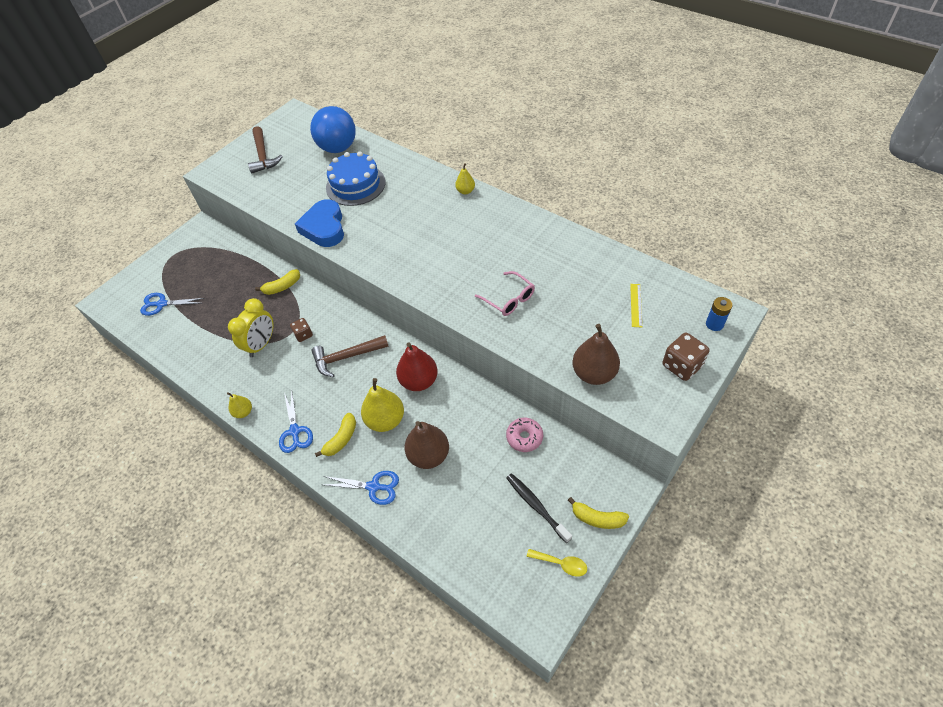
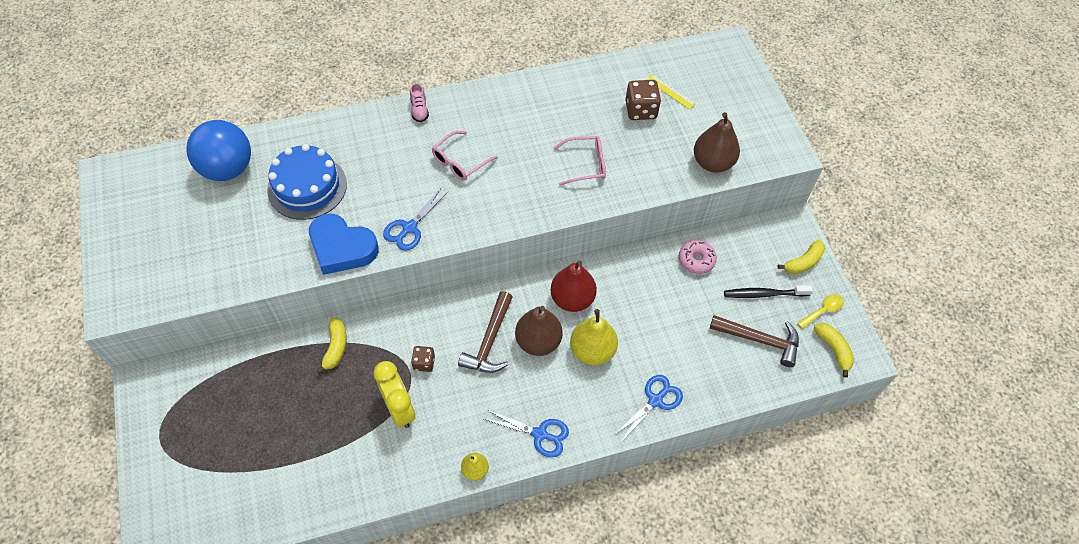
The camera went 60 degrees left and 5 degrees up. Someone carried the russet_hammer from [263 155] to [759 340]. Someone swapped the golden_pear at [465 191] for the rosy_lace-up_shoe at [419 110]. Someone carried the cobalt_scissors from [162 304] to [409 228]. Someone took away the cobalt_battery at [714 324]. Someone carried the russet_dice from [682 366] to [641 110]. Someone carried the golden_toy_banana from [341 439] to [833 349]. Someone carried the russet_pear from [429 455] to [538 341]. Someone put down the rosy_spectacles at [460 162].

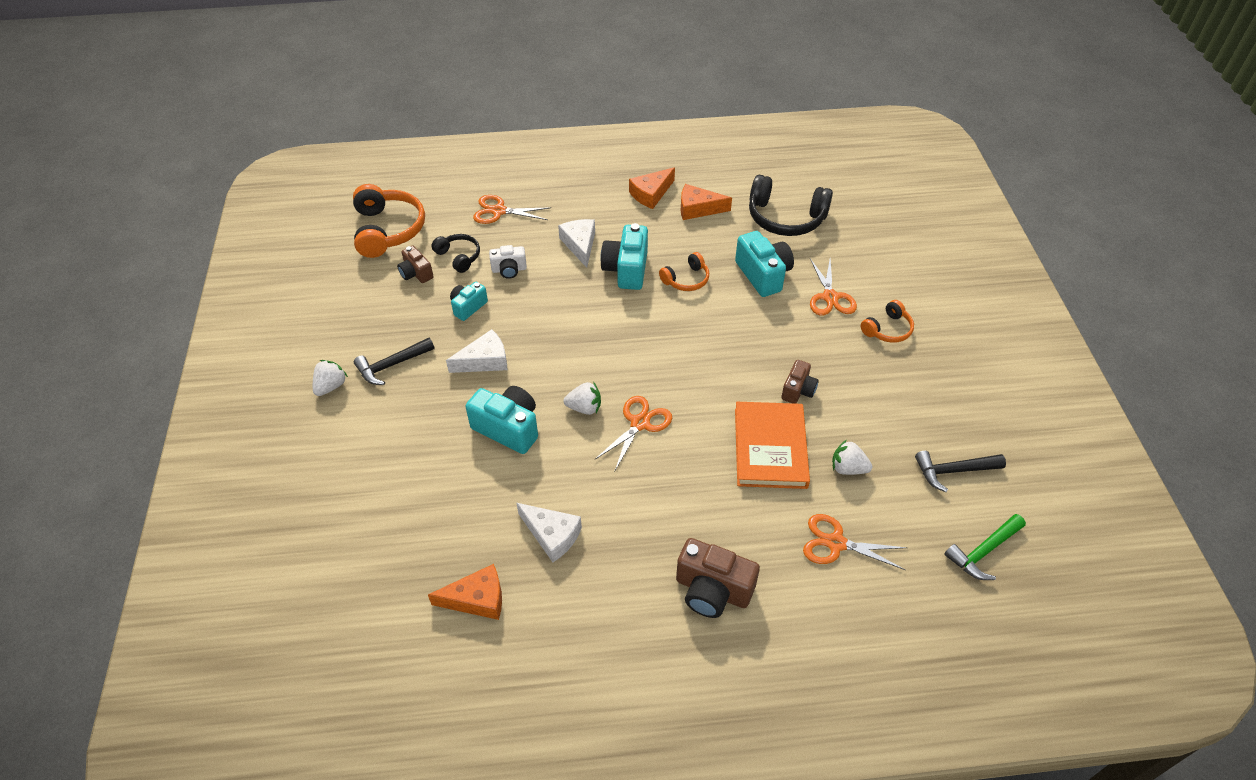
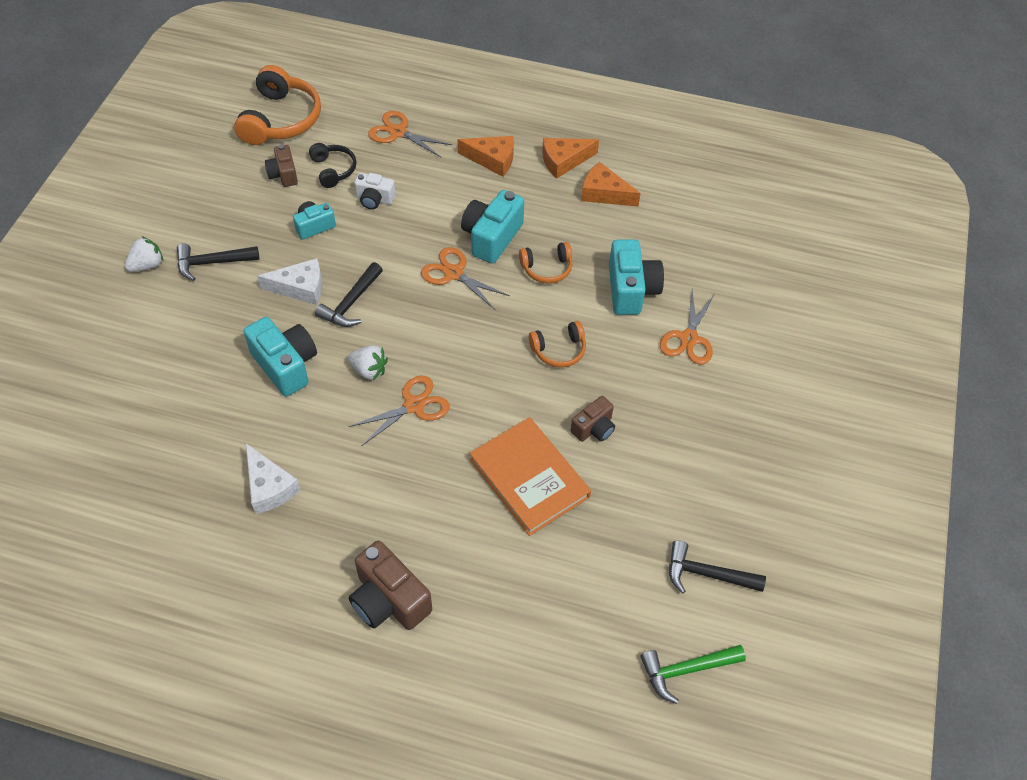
The camera went 20 degrees right and 5 degrees up. Someone took away the black_headset at [785 218]. Someone took away the white_piece_of_cheese at [580 245]. Someone carried the orange-coloured_headset from [887 329] to [559 350]. Someone rotated the orange-coloured_hardback at [770 447] by 60 degrees counterclockwise. Someone took away the white_toy_strawberry at [848 468]. Someone carried the orange-coloured_scissors from [836 543] to [453 273]. Someone carried the orange-coloured_piece_of_cheese from [477 599] to [492 160]. Someone put down the black_hammer at [351 303].

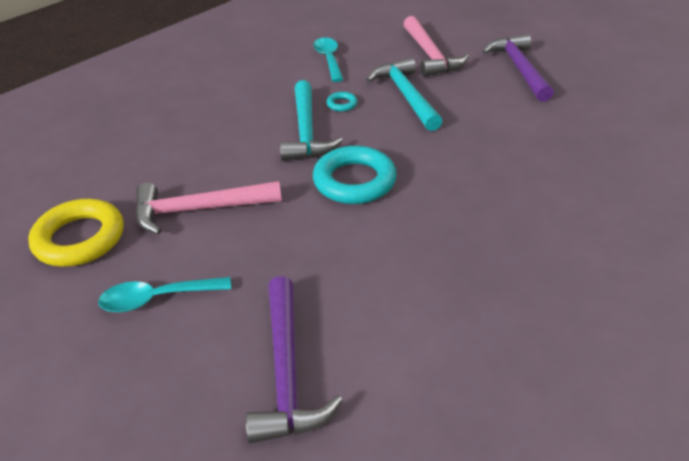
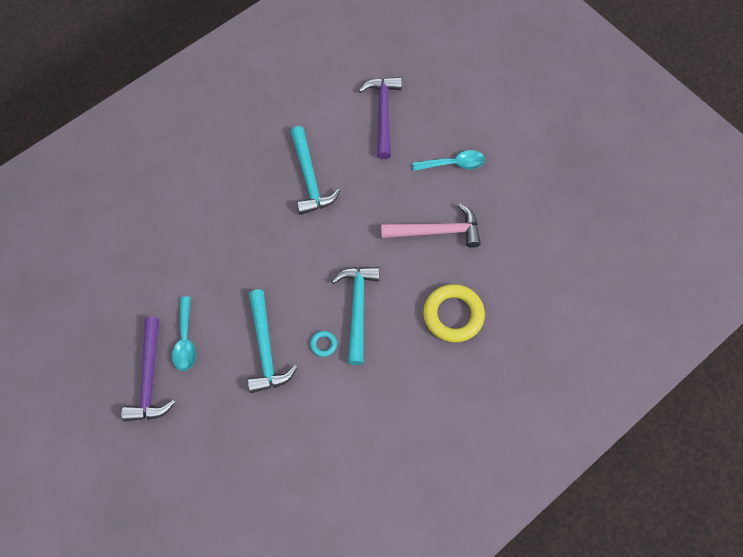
The camera went 175 degrees left and 25 degrees up. Someone took away the rosy_hammer at [429 55]. Someone carried the aqua_teaspoon from [329 59] to [185 340]. Someone took away the aqua_torus at [354 181]. Someone carried the golden_torus from [80 238] to [453 315]. Someone put down the aqua_hammer at [309 178].

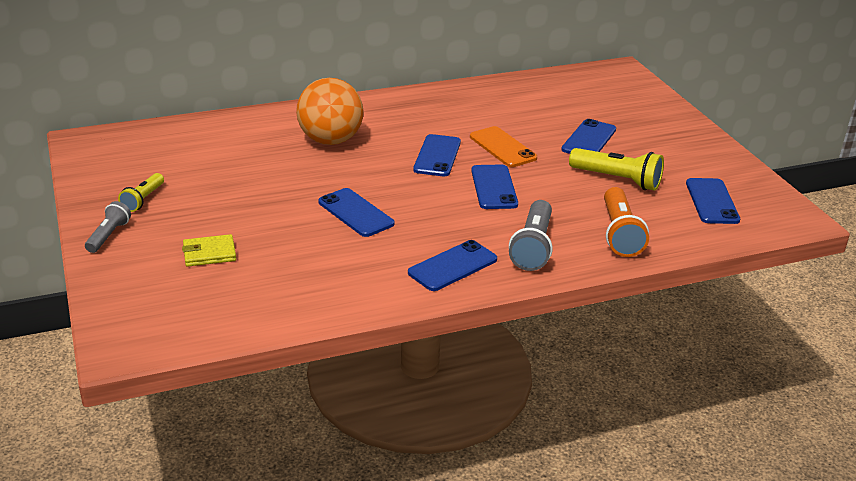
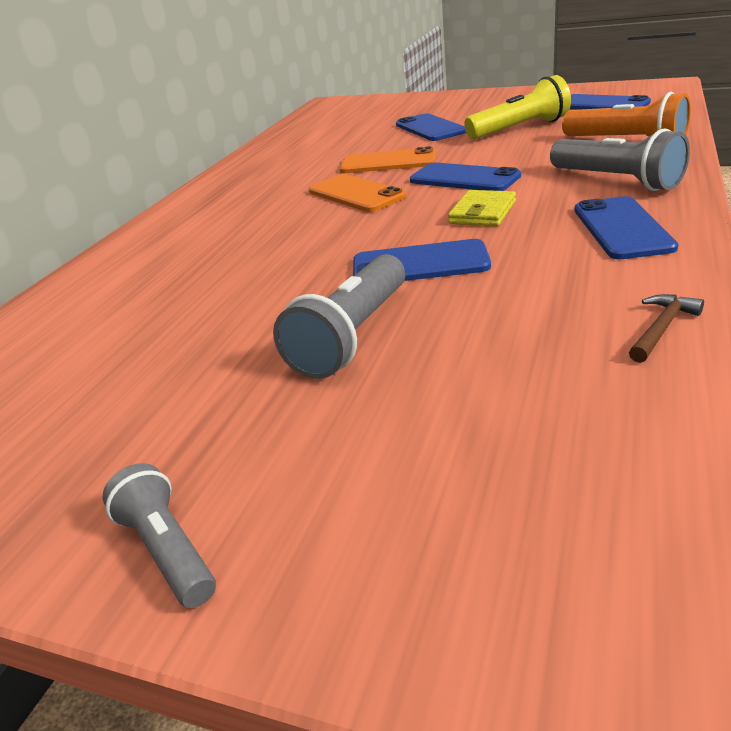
The camera went 45 degrees left and 0 degrees up. Someone took away the orange-coloured_sphere at [330 141]. Someone repainted the cobalt_mobile_phone at [437 156], which became the orange-coloured_mobile_phone at [356 194]. Someone took away the golden_pocket_torch at [143 199]. Someone carried the golden_card_wallet from [209 253] to [482 212]. Someone put down the grey_pocket_torch at [352 336]. Someone put down the russet_hammer at [662 328].

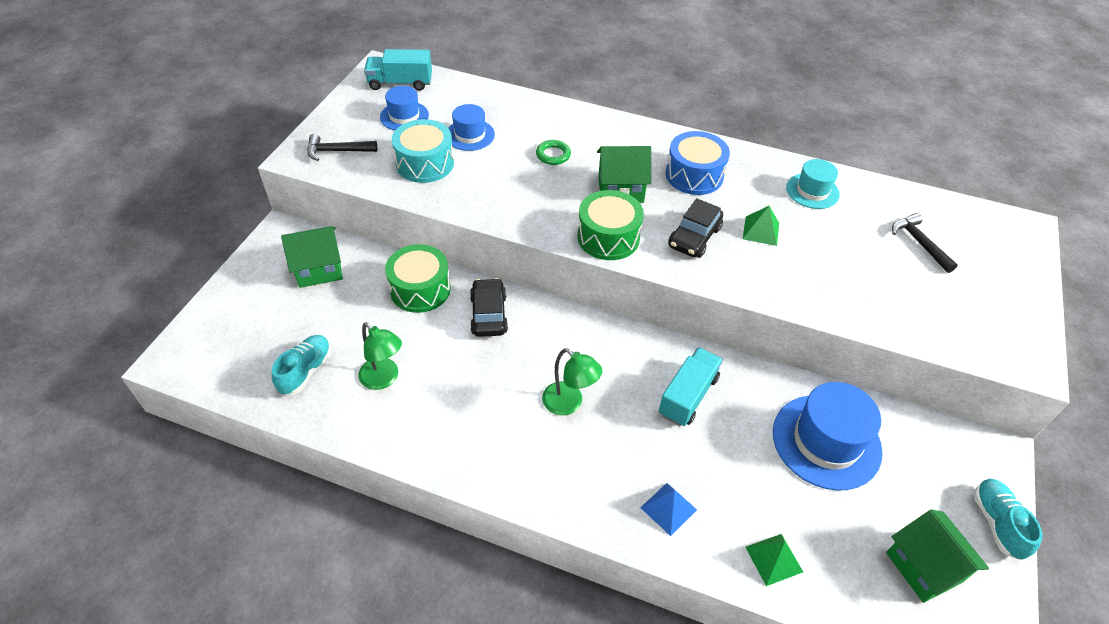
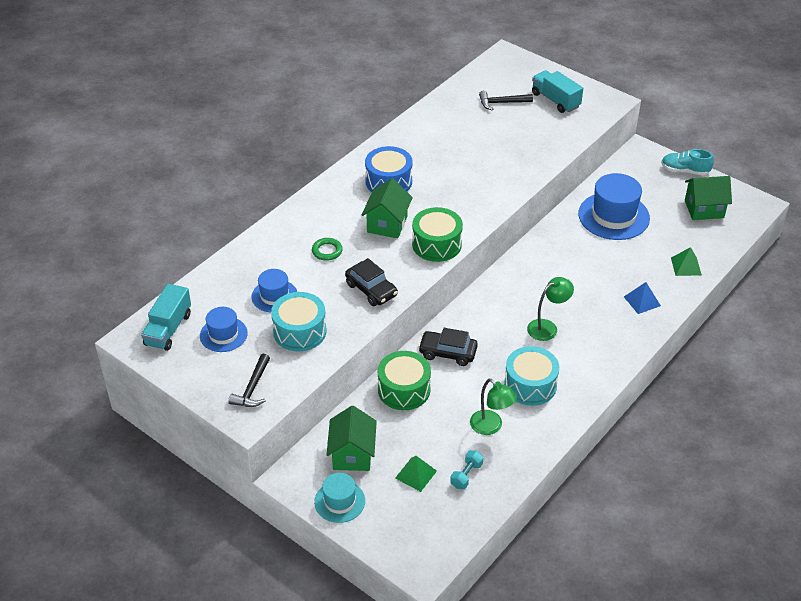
The camera went 70 degrees left and 5 degrees down. Someone carried the aqua_top_hat from [812 191] to [339 501]. Someone carried the black_toy_car from [694 237] to [371 290]. Someone carried the green_solid_pyramid from [761 230] to [416 474]. Someone rotated the green_reading_lamp at [384 379] by 75 degrees clockwise. Someone swapped the aqua_lace-up_shoe at [306 371] for the aqua_dumbbell at [466 475]. Someone carried the aqua_toy_truck from [688 396] to [555 100]. Someone put down the aqua_snare_drum at [530 385].

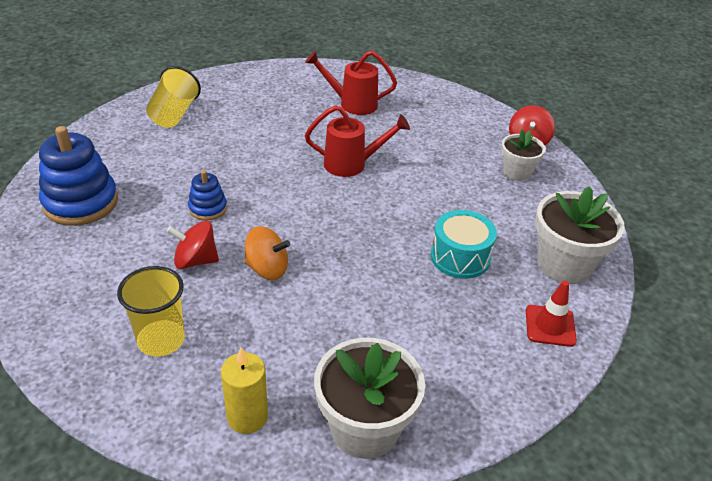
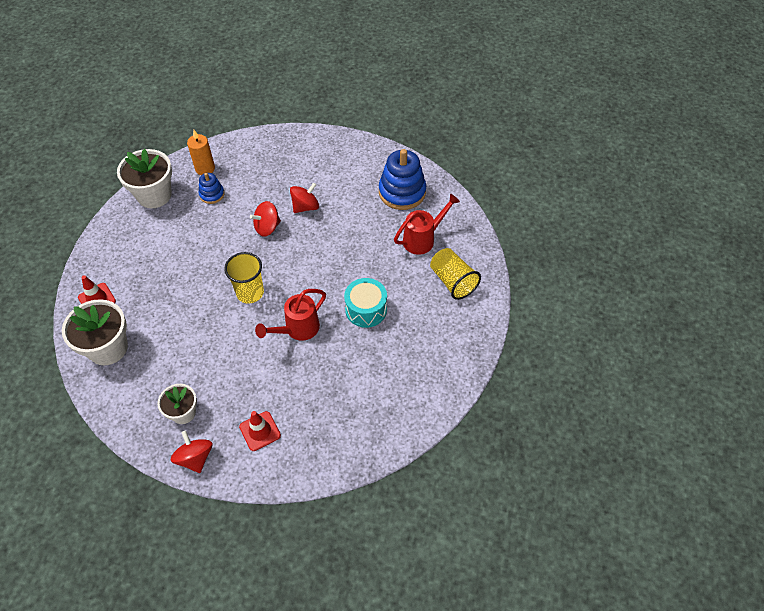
The camera went 140 degrees right and 15 degrees up. Someone carried the scarlet_watering_pot from [352 104] to [422 239]. Someone carried the cobalt_stacking_toy from [208 208] to [212 194]. Someone carried the aqua_snare_drum from [460 257] to [366 309]. Someone repainted the orange-coloured_spinning_top at [267 269], which became the scarlet_spinning_top at [267 227]. Someone carried the golden_tumbler from [161 340] to [250 292]. Someone repainted the golden_candle at [247 417], which became the orange-coloured_candle at [205 168]. Someone put down the scarlet_traffic_cone at [260 431].

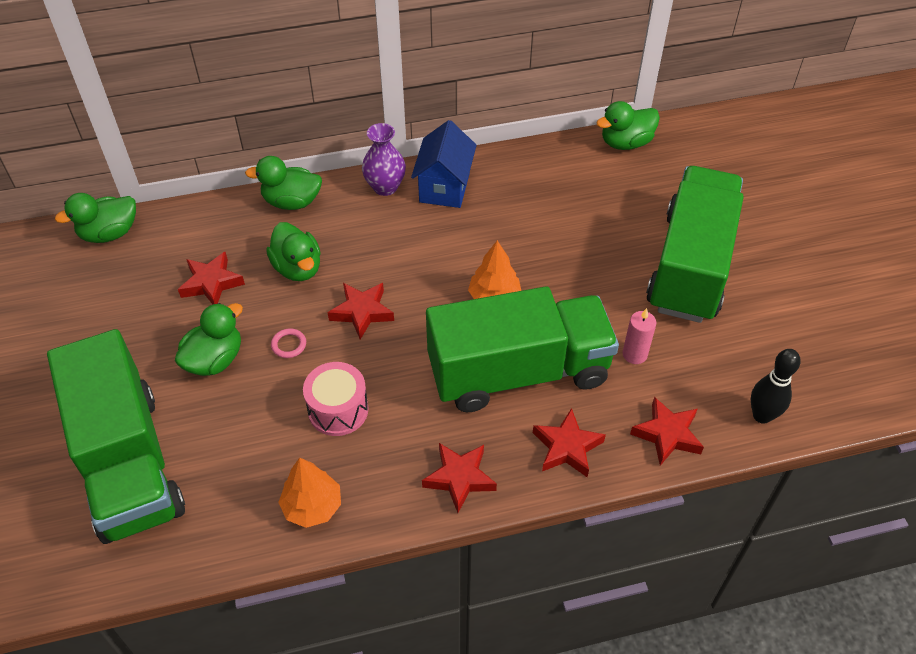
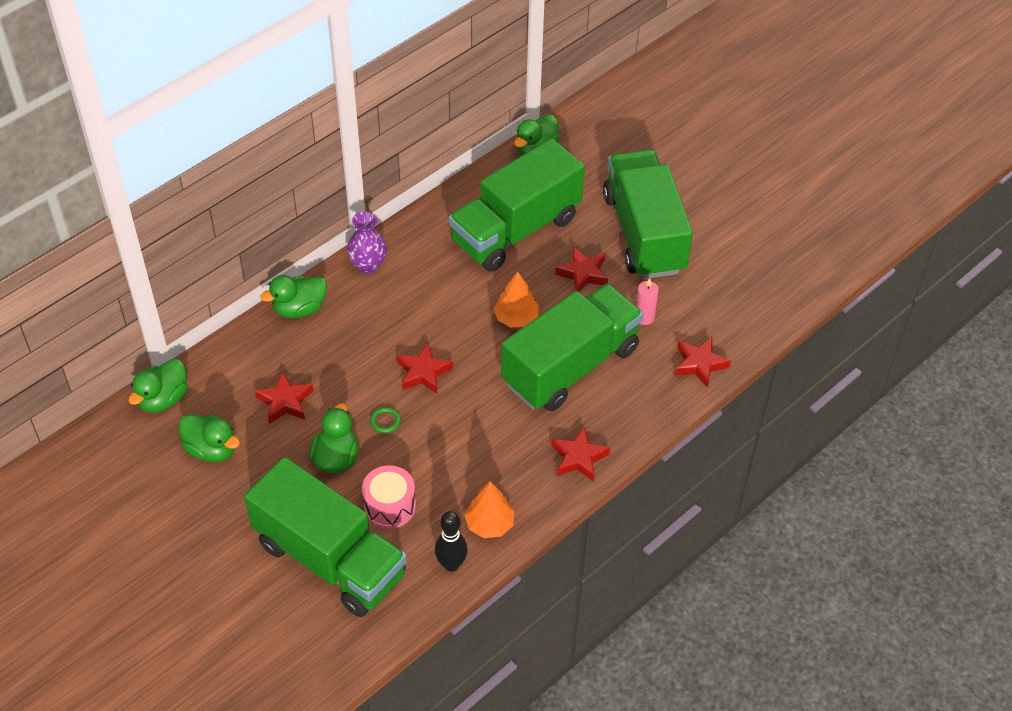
The camera went 30 degrees left and 0 degrees up. Someone took away the cobalt_house at [444 187]. Someone carried the green_rubber_duck from [298 268] to [212 449]. Someone repainted the rosy_torus at [289 345], which became the green_torus at [385 421]. Someone carried the black_skittle from [762 415] to [451 564]. Someone carried the rosy_snare_drum from [338 410] to [390 506]. Someone carried the scarlet_star from [567 447] to [583 273]. Someone put down the green_toy_truck at [515 230].

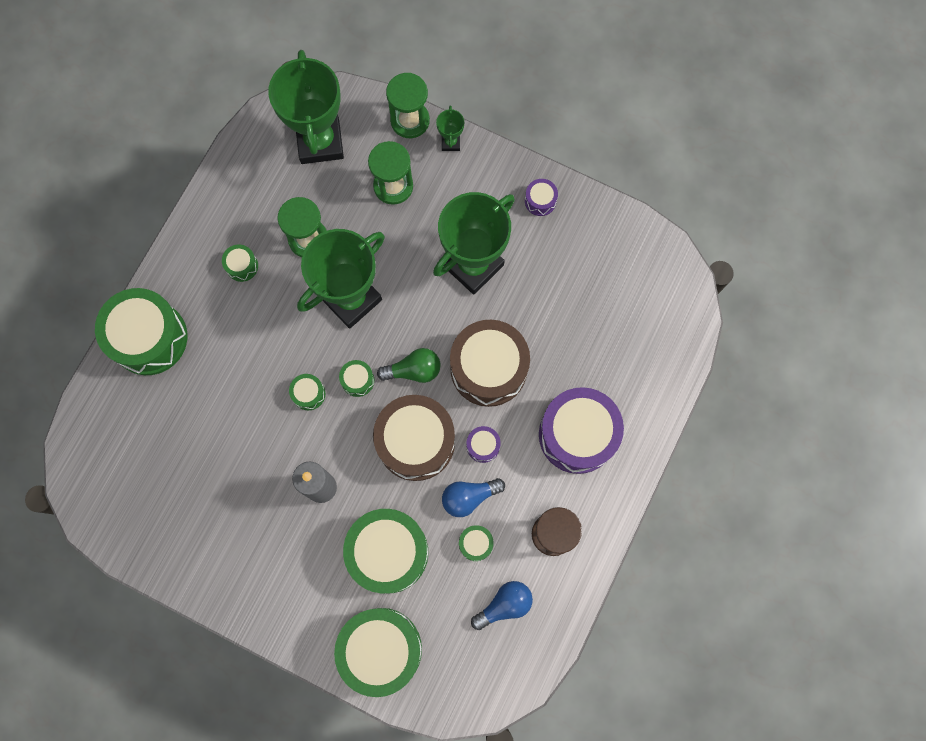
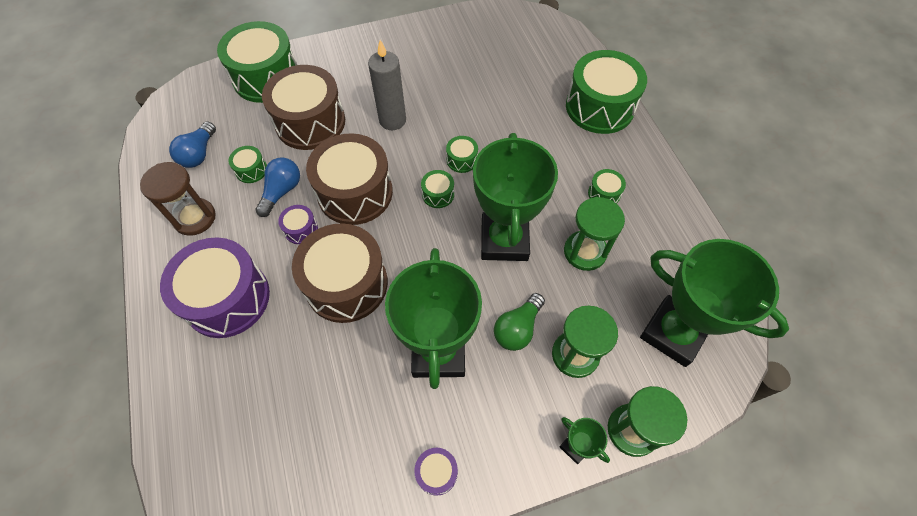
The camera went 135 degrees right and 15 degrees down. Someone carried the green_lightbulb from [414 370] to [517 328]. Someone repainted the green_snare_drum at [388 552], which became the russet_snare_drum at [310 122].

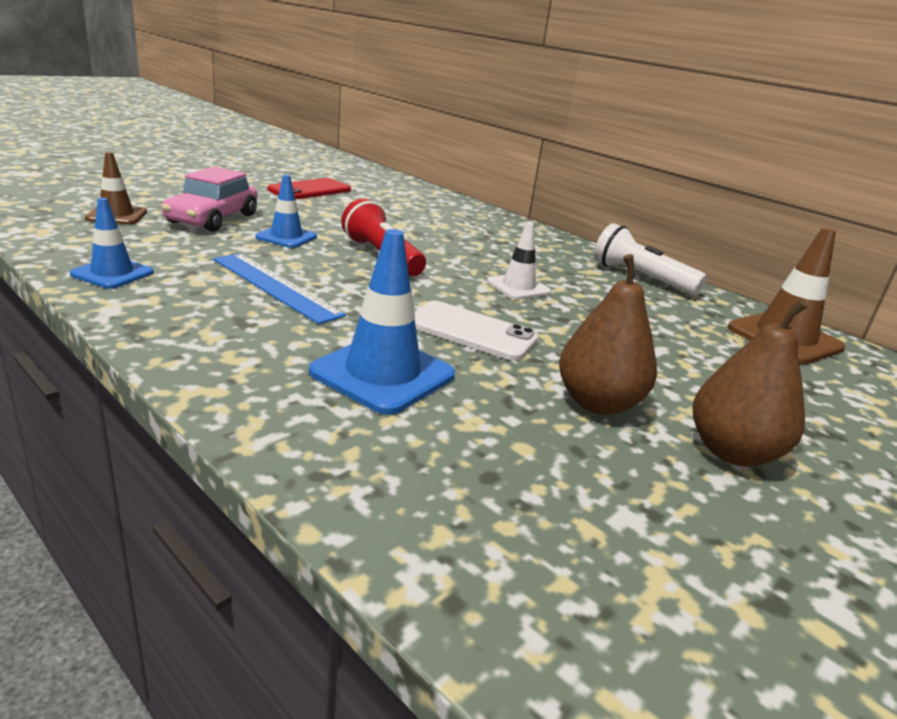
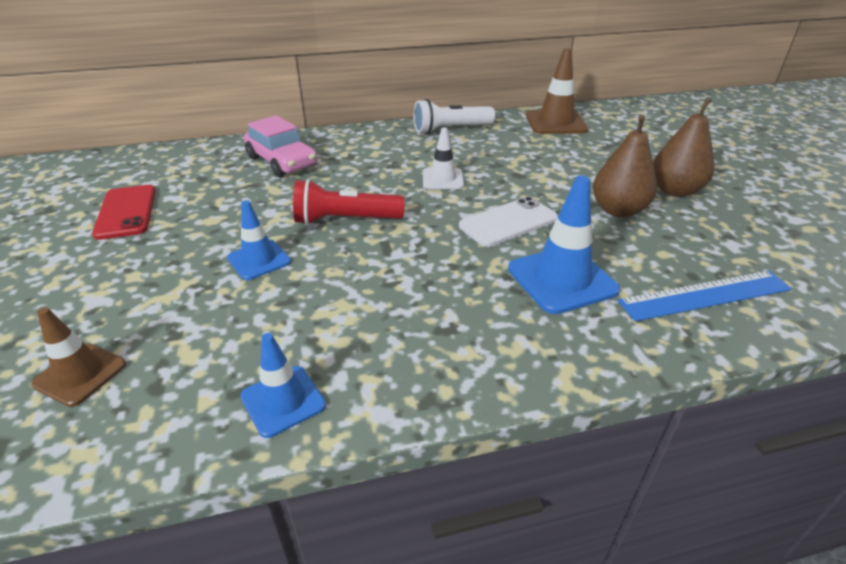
The camera went 55 degrees left and 10 degrees up. Someone carried the rosy_toy_car from [213 219] to [282 161]. Someone carried the cobalt_ruler from [275 286] to [705 295].

